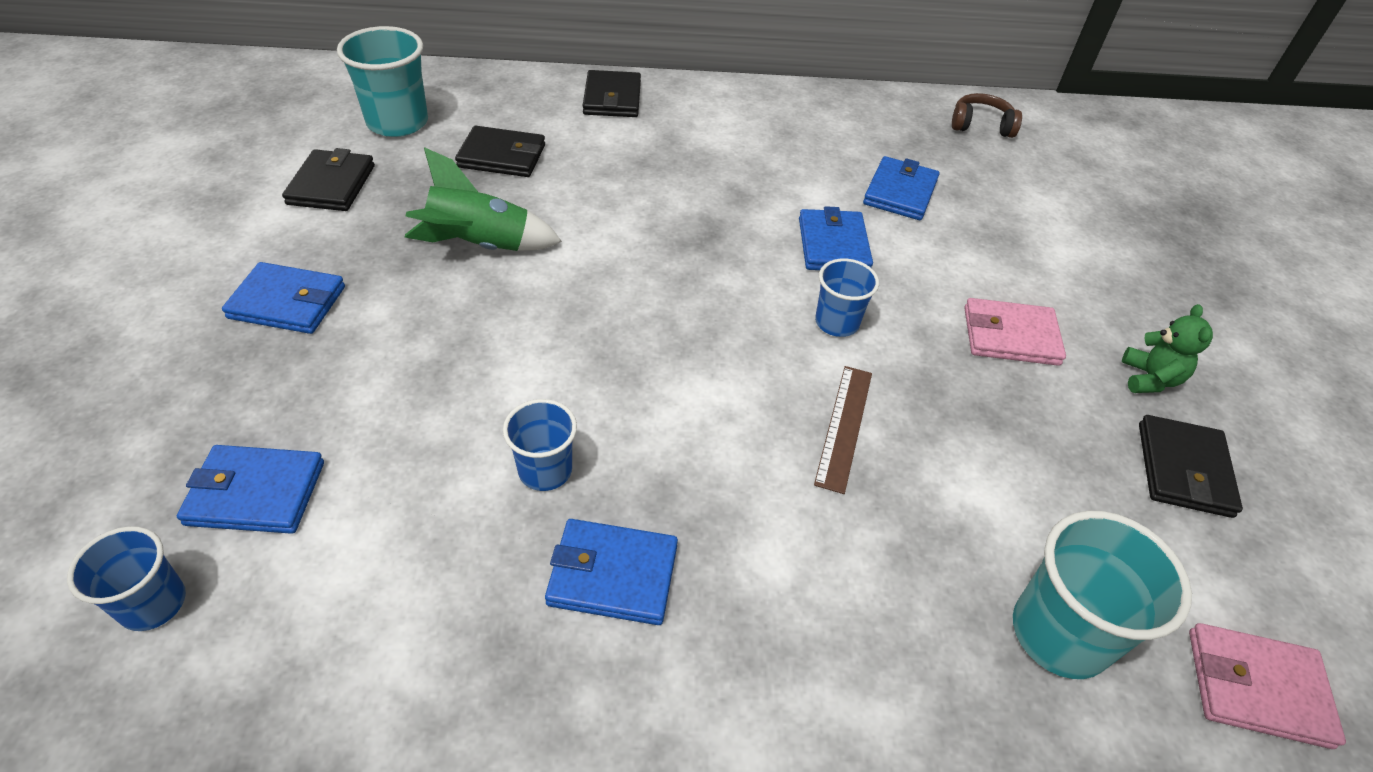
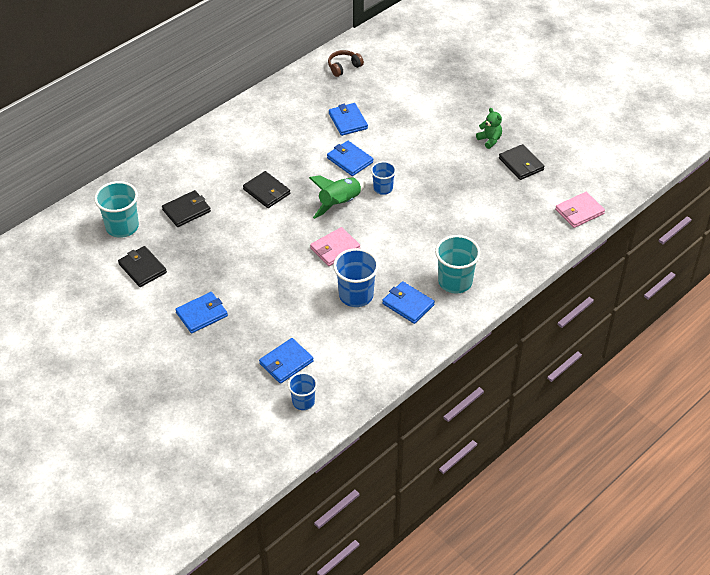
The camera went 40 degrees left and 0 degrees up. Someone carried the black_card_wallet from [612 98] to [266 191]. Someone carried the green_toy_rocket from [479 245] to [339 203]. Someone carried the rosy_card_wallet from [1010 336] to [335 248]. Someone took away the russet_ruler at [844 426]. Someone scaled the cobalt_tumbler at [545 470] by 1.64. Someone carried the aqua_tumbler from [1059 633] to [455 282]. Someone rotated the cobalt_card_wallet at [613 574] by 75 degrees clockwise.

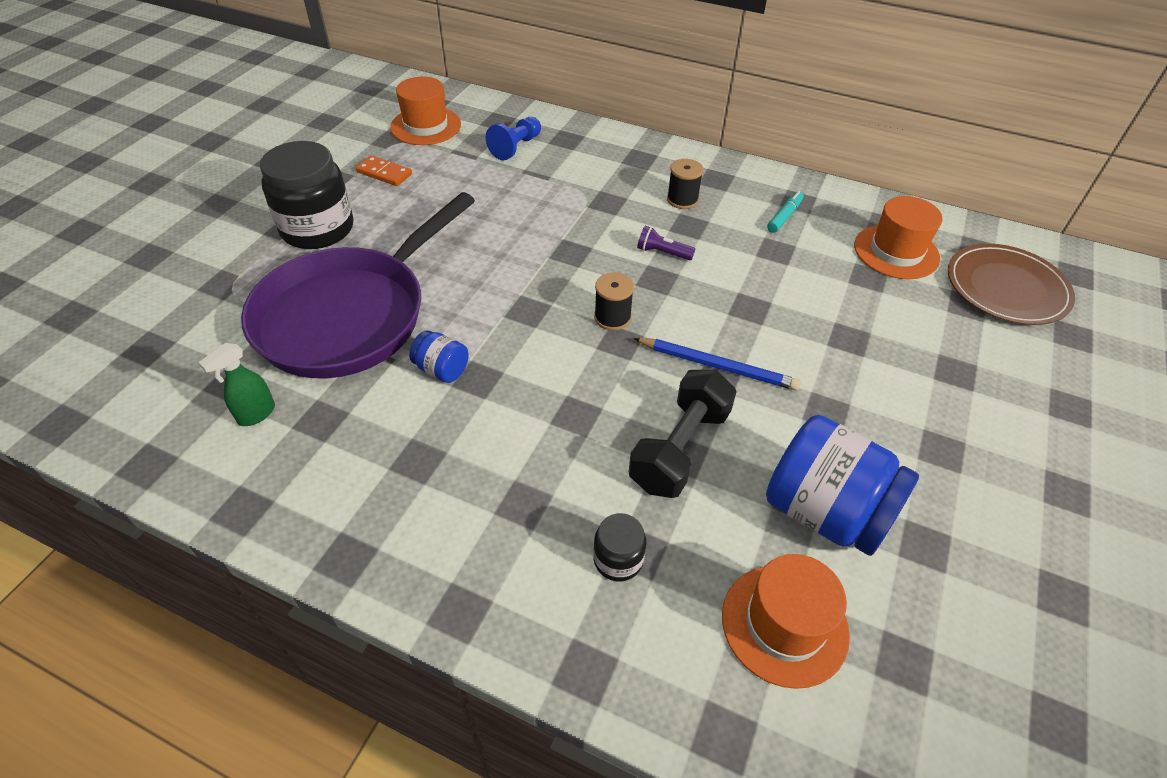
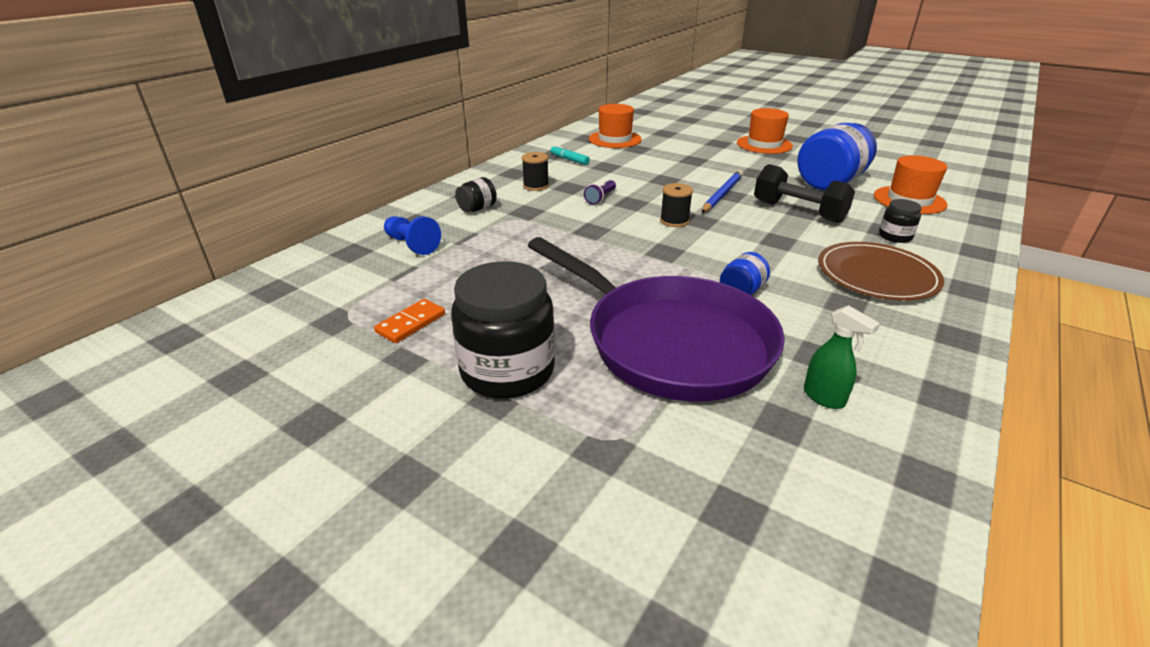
The camera went 80 degrees left and 15 degrees down. Someone carried the orange-coloured_top_hat from [425 126] to [764 144]. Someone carried the russet_plate from [1006 288] to [877 275]. Someone put down the black_jam_jar at [477 209].

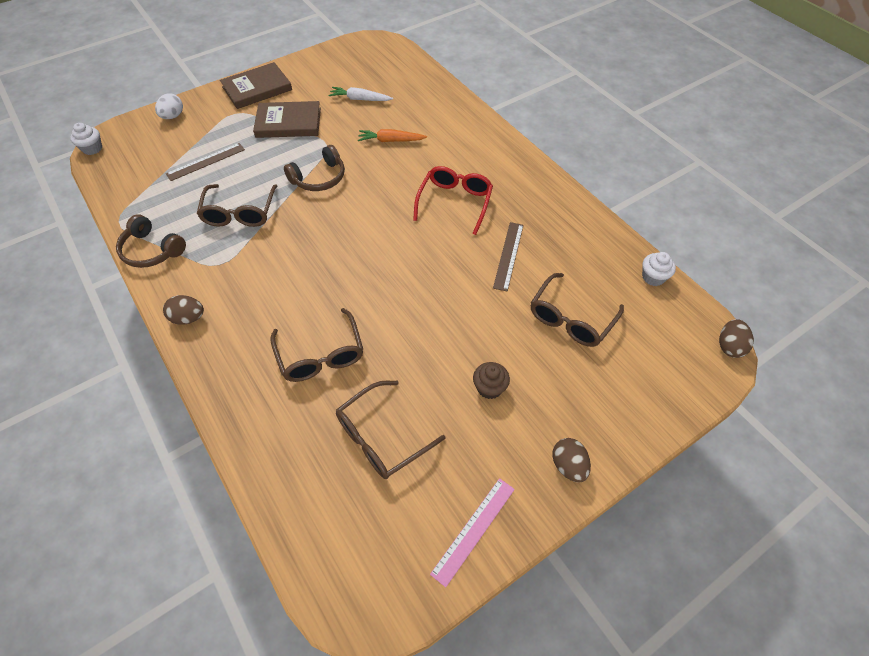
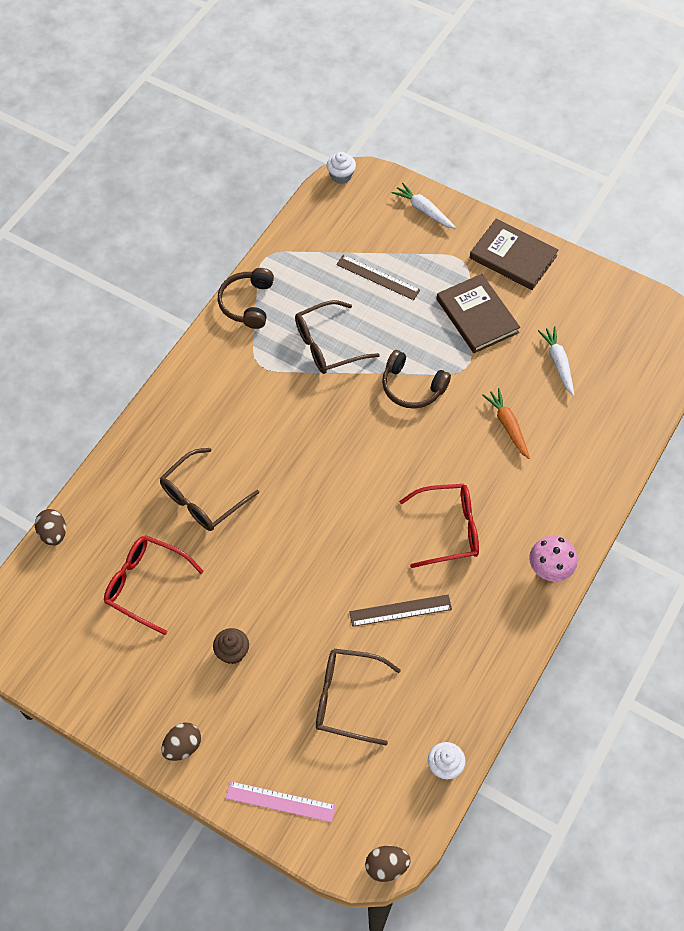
The camera went 65 degrees right and 5 degrees up. Someone swapped the white_egg at [173 116] for the white_toy_carrot at [424 210]. Someone carried the russet_egg from [188 318] to [53 533]. Someone repainted the russet_spectacles at [381 437], which became the scarlet_spectacles at [145 584]. Someone carried the rosy_ruler from [474 530] to [280 802]. Someone put down the rosy_mushroom at [549 570].

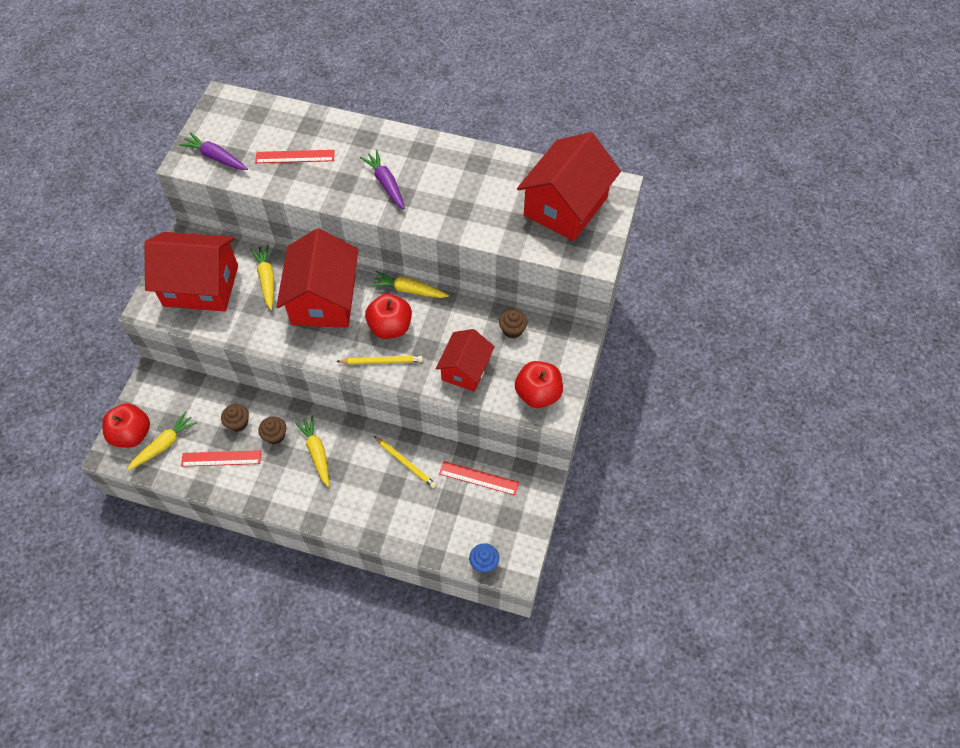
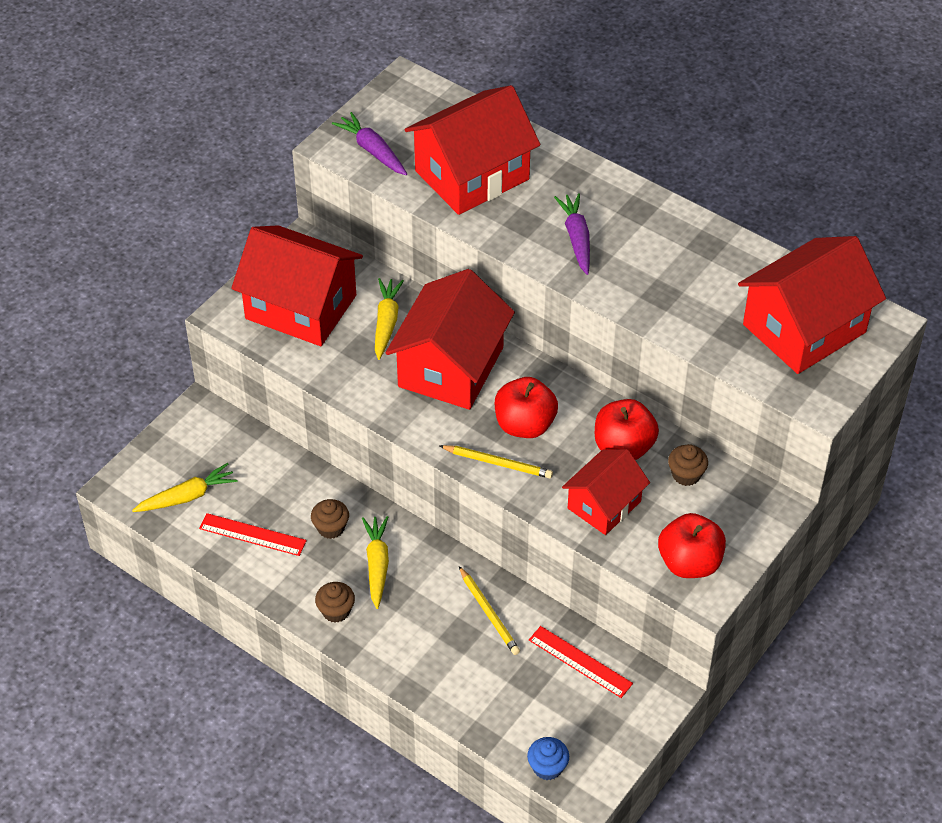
The camera went 20 degrees right and 10 degrees down. Someone swapped the scarlet_ruler at [295 157] for the scarlet_house at [472 175]. Someone took away the golden_toy_carrot at [409 290]. Someone carried the scarlet_apple from [132 434] to [623 447]. Someone carried the russet_fairy_cake from [238 423] to [336 611].

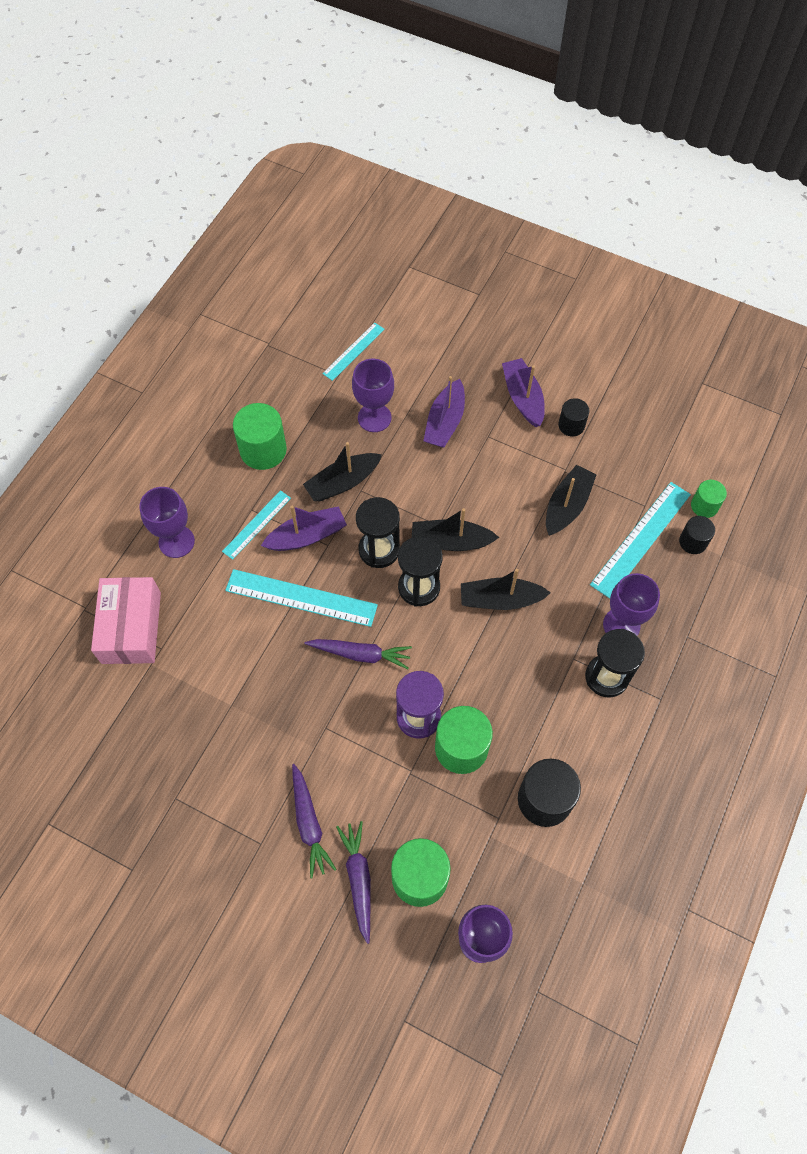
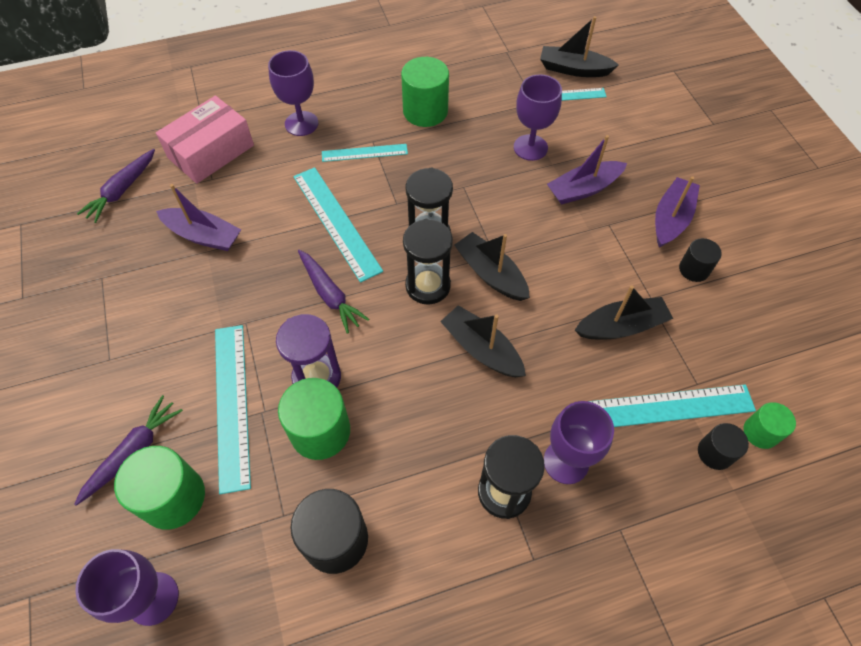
The camera went 45 degrees right and 5 degrees down. Someone carried the black_toy_boat from [342 482] to [573 69]. Someone carried the violet_toy_boat from [307 536] to [203 236]. Someone carried the violet_toy_carrot from [309 823] to [122 190]. Someone put down the aqua_ruler at [232 404].

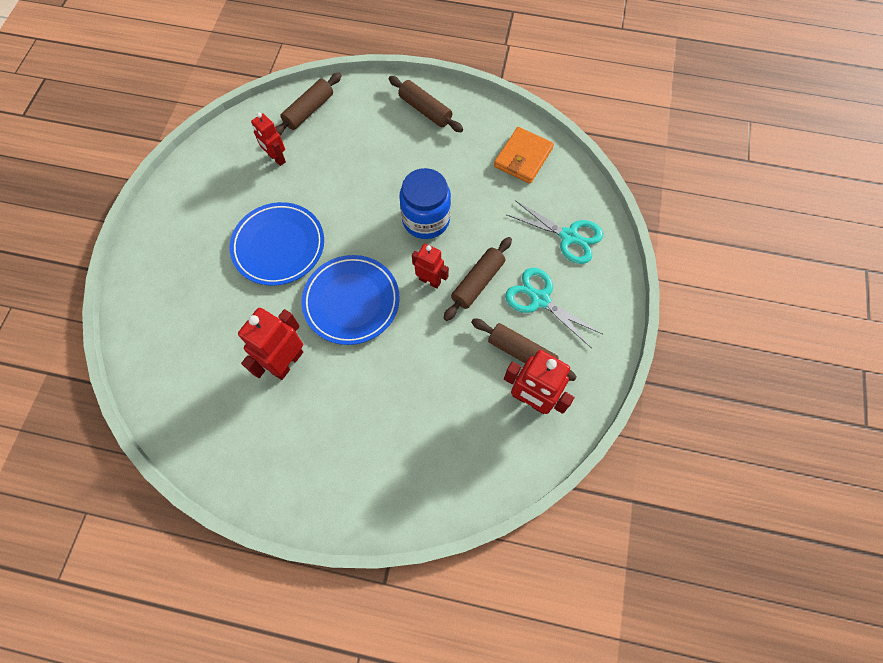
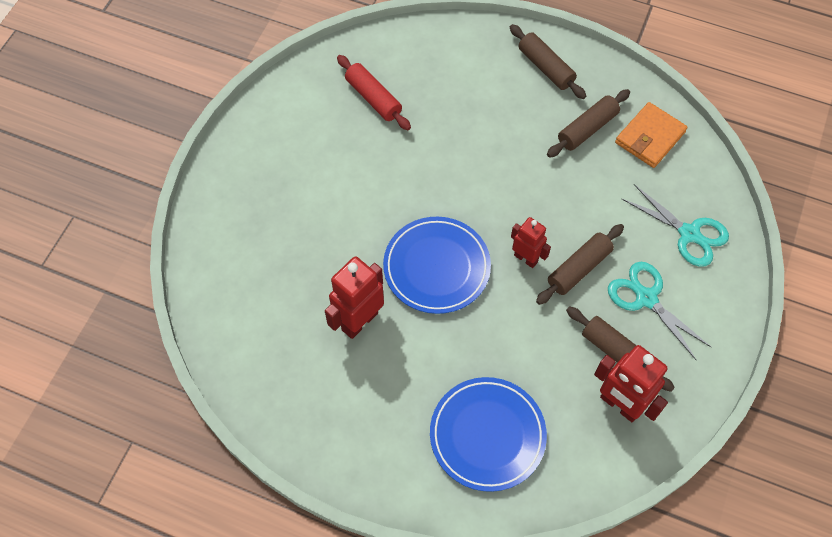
The camera went 10 degrees right and 5 degrees down. Someone carried the russet_dough_roller from [309 111] to [587 129]. Someone swapped the scarlet_robot at [276 158] for the scarlet_dough_roller at [373 98]. Someone took away the cobalt_jam_jar at [426 219]. Someone carried the cobalt_plate from [279 246] to [487 435].

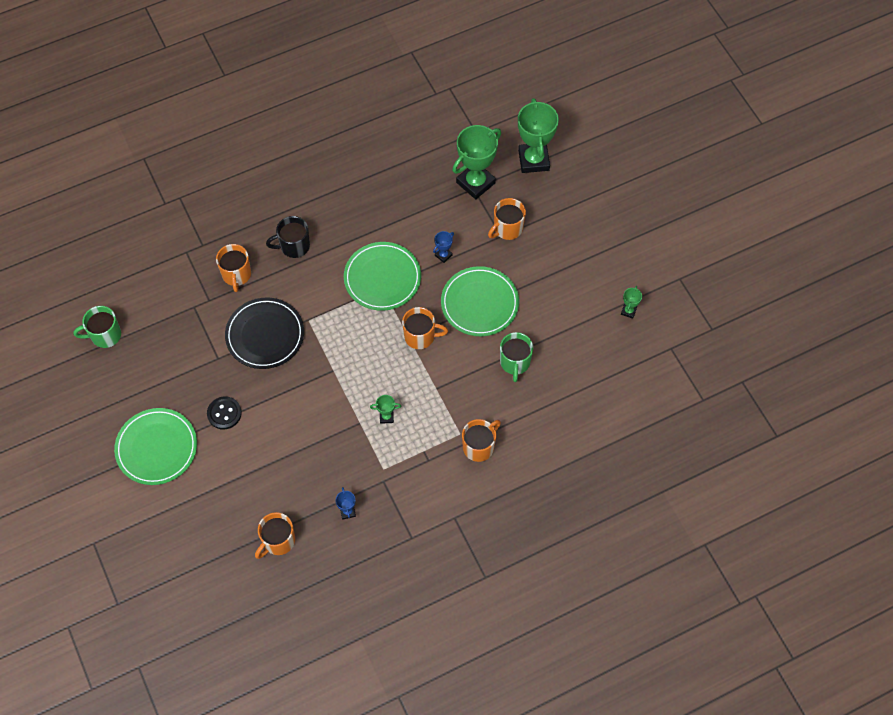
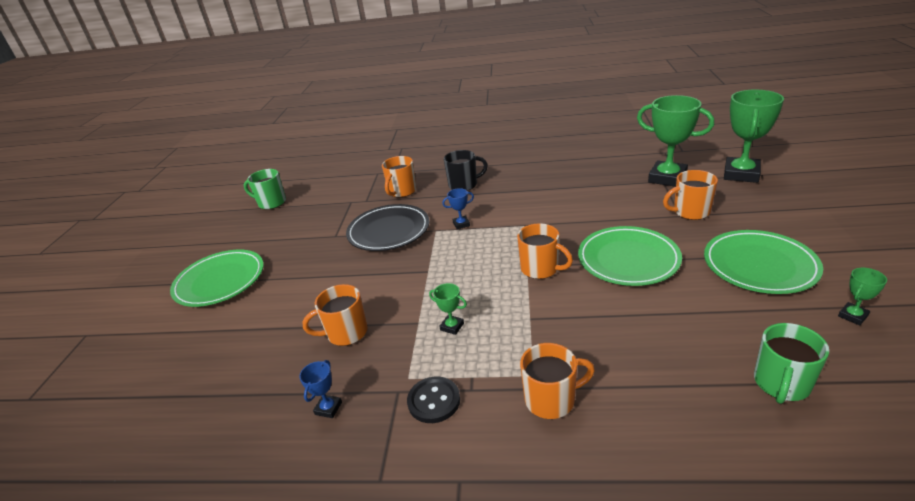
The camera went 35 degrees right and 30 degrees down. Someone rotated the green_award_cup at [475 183] by 45 degrees clockwise. Someone rotated the black_tea_mug at [294 246] by 150 degrees clockwise. Someone carried the cobalt_award_cup from [443 255] to [461 224]. Someone carried the green_plate from [382 278] to [759 265]. Someone carried the green_tea_mug from [515 362] to [781 384]. Someone carried the black_button from [224 413] to [434 401]. Someone carried the orange-coloured_tea_mug from [278 541] to [346 333].

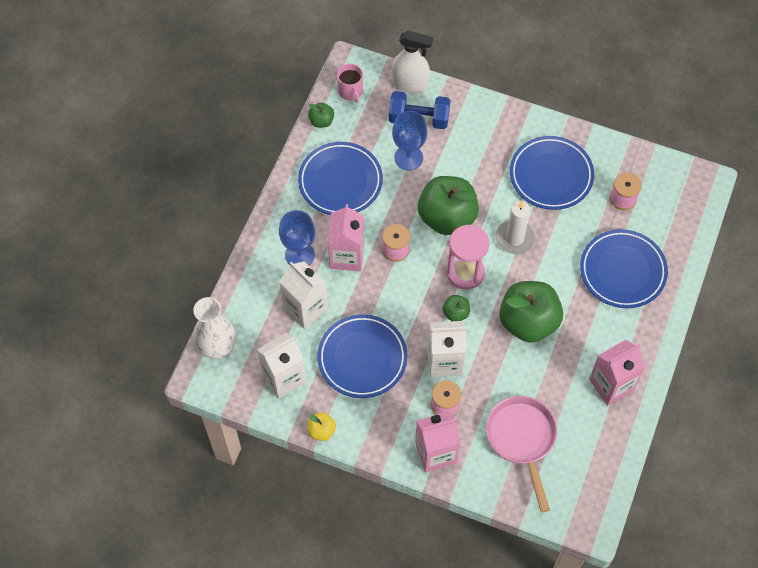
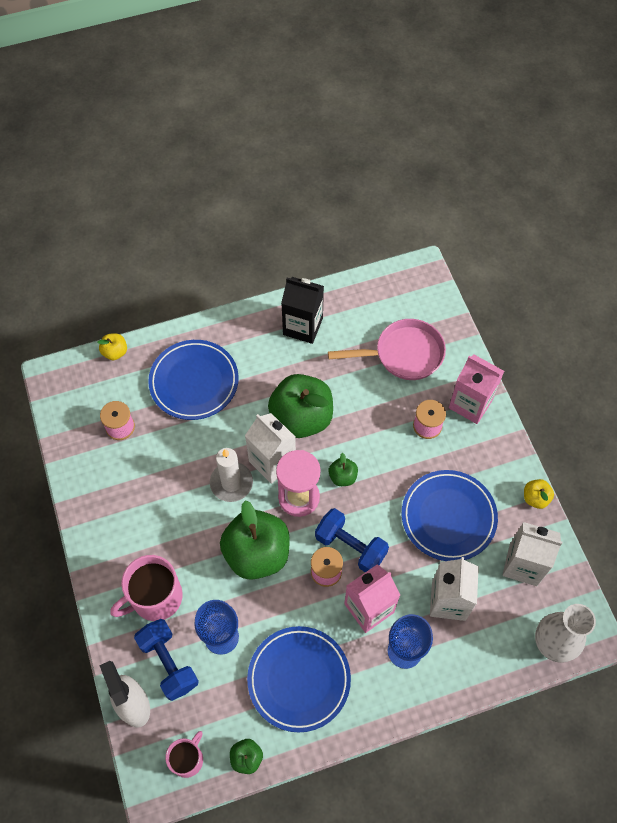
The camera went 130 degrees left and 0 degrees up. Someone took away the cobalt_plate at [551 175]. Someone carried the white_juice_carton from [445 361] to [272 462]. Someone repainted the rosy_juice_carton at [611 384], which became the black_juice_carton at [303 326]. Someone rotated the rosy_skillet at [522 439] by 135 degrees counterclockwise. Someone put down the golden_apple at [115 352]. Someone put down the cobalt_dumbbell at [350 546]. Someone put down the rosy_tea_mug at [155 597].

